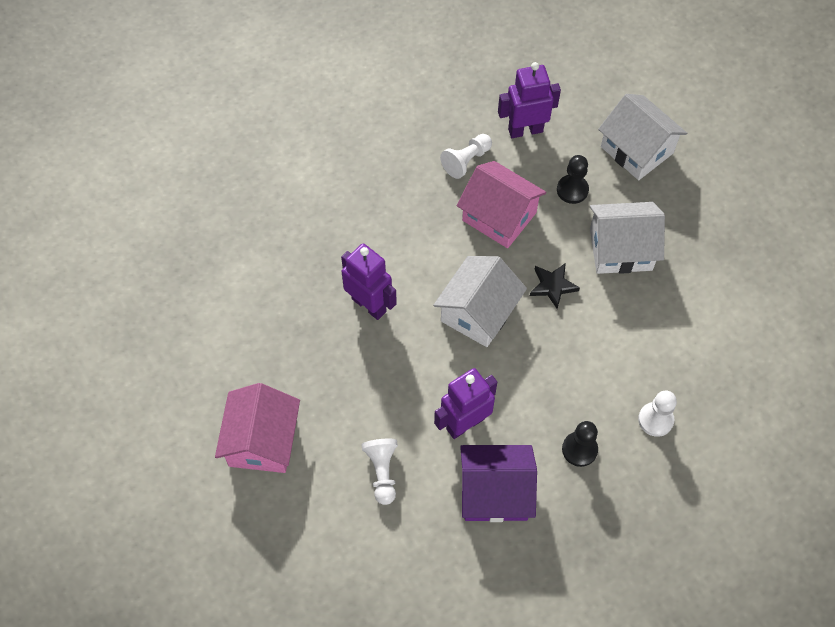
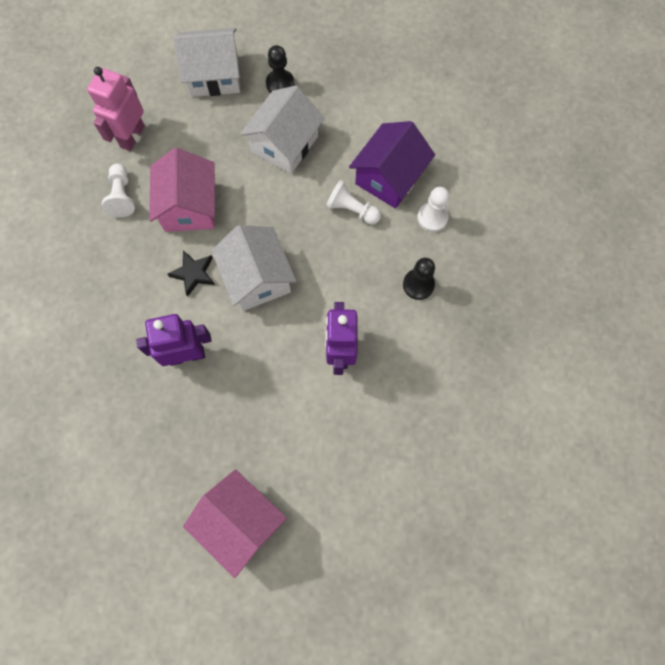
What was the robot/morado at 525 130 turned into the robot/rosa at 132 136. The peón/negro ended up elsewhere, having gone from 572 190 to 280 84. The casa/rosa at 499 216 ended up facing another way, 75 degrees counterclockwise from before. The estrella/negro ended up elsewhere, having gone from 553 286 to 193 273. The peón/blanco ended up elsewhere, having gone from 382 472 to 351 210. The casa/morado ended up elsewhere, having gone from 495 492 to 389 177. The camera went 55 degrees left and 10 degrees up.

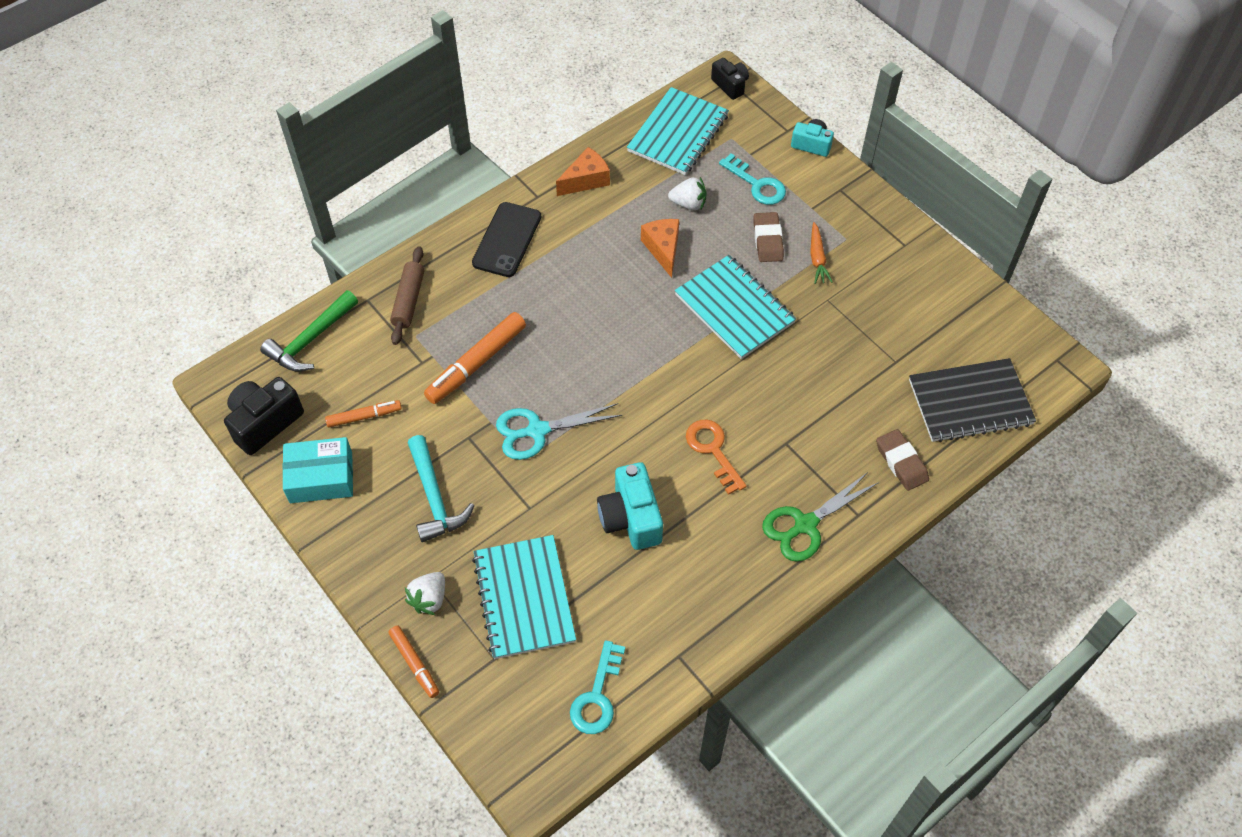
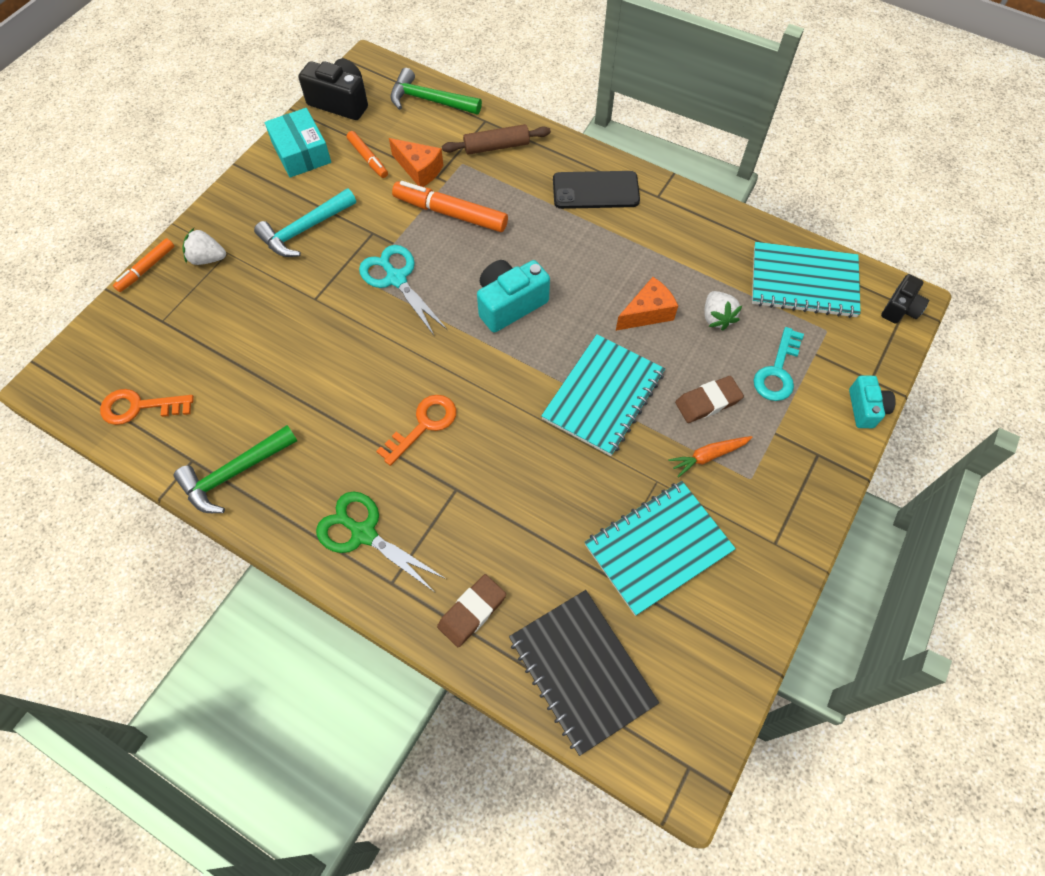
The queso/naranja ended up elsewhere, having gone from 586 180 to 419 170. The cámara/turquesa ended up elsewhere, having gone from 631 518 to 510 304. The cuaderno/turquesa ended up elsewhere, having gone from 524 598 to 658 548. What was the llave/turquesa at 597 696 turned into the llave/naranja at 139 407. The second view gained the martillo/verde at 234 473. The camera went 70 degrees right and 5 degrees up.

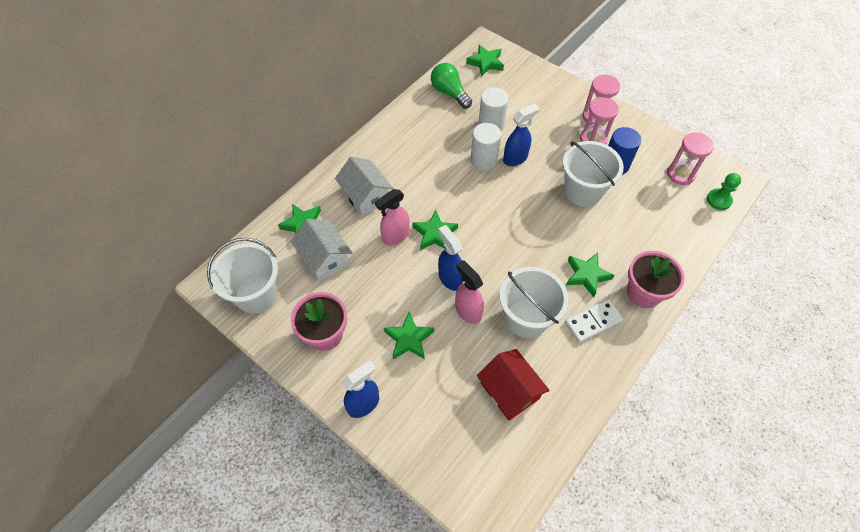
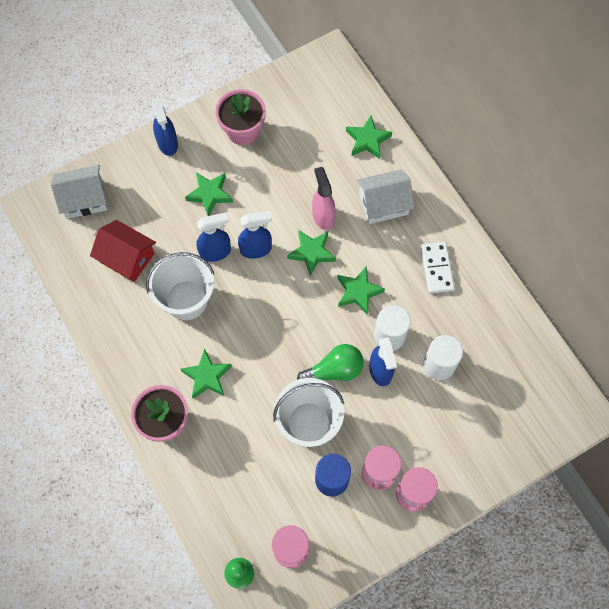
The estrella/verde ended up elsewhere, having gone from 486 63 to 358 292. The bombilla/verde ended up elsewhere, having gone from 449 93 to 334 370. The casa/blanco ended up elsewhere, having gone from 324 258 to 84 199. The second view lost the balde/blanco at 256 294. What was the pulverizador/rosa at 467 311 turned into the pulverizador/azul at 215 252. The ficha de dominó/blanco ended up elsewhere, having gone from 593 322 to 437 268. The casa/rojo at 509 391 ended up facing another way, 45 degrees clockwise from before. The camera went 110 degrees right and 10 degrees up.

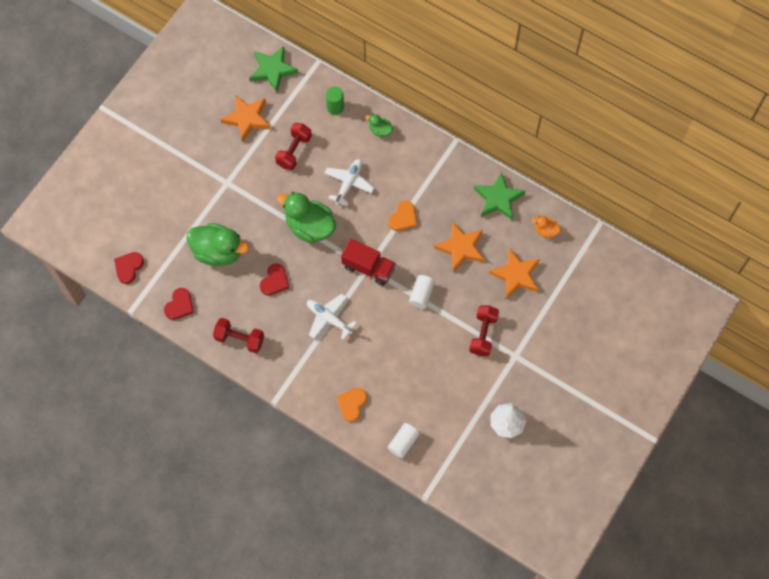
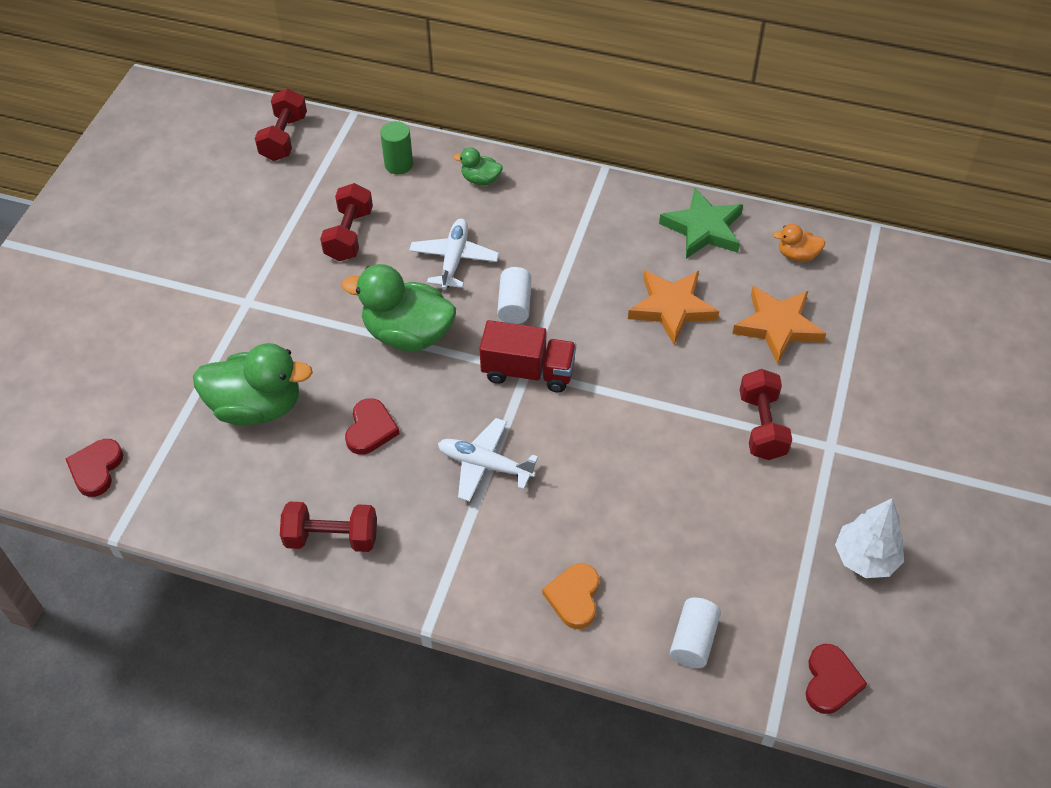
Where the estrella/verde stood at 273 70, the mancuerna/rojo came to stand at 284 138. The second view lost the estrella/naranja at 247 118. The second view lost the corazón/naranja at 403 218. The cilindro/blanco ended up elsewhere, having gone from 421 295 to 514 305. The corazón/rojo ended up elsewhere, having gone from 179 305 to 830 681. The camera went 15 degrees left and 15 degrees down.

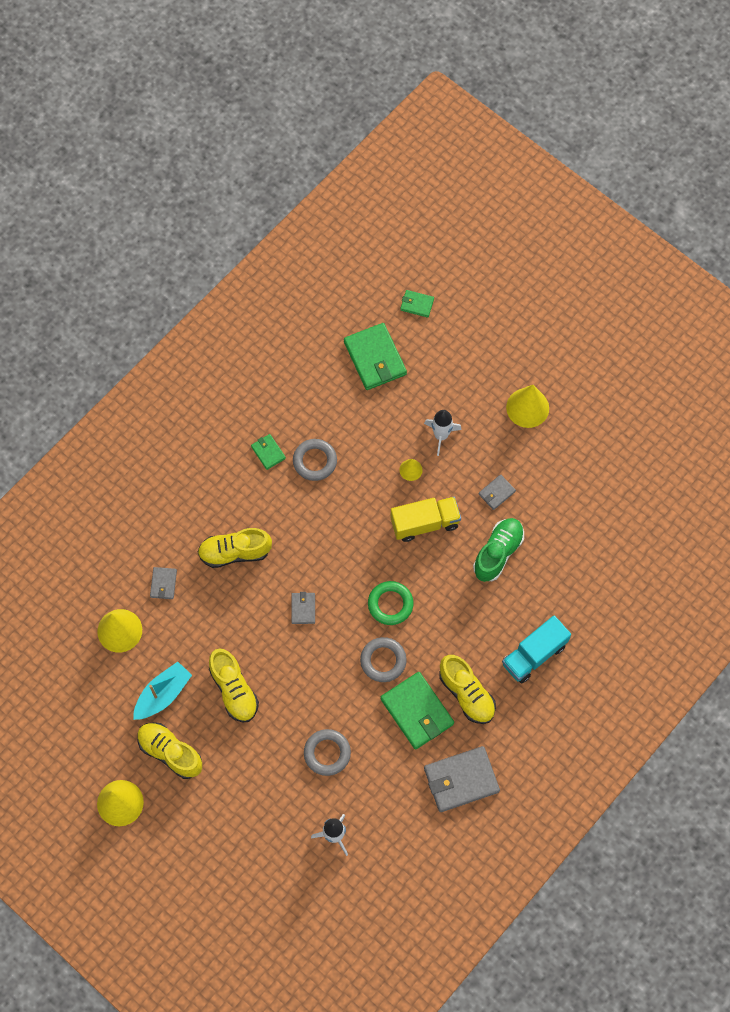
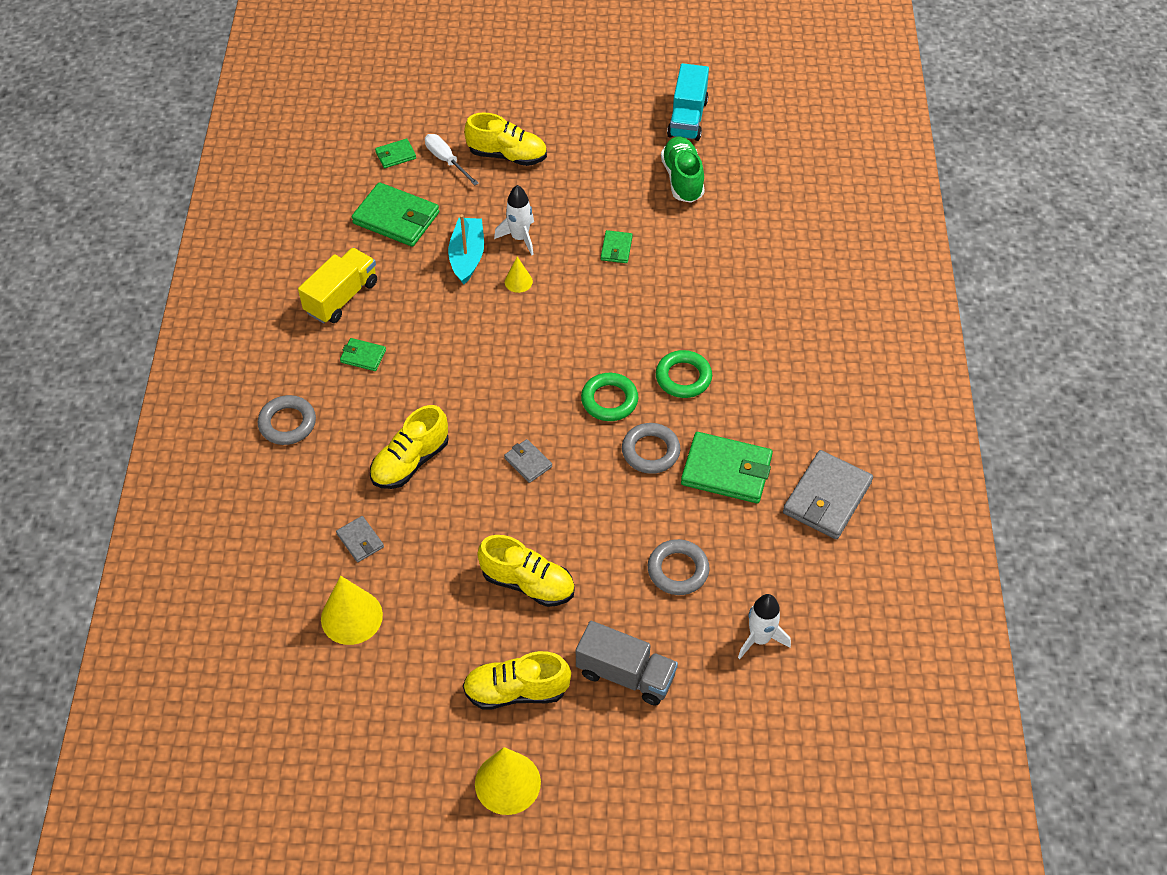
The second view lost the cono/amarillo at 527 407. The anillo/gris ended up elsewhere, having gone from 315 461 to 287 423. What was the cartera/gris at 496 493 turned into the cartera/verde at 616 248. The camión/amarillo ended up elsewhere, having gone from 425 523 to 341 297. The zapato/verde ended up elsewhere, having gone from 498 553 to 682 179. The camión/turquesa ended up elsewhere, having gone from 534 654 to 687 118. The zapato/amarillo ended up elsewhere, having gone from 466 694 to 507 155. The barco/turquesa ended up elsewhere, having gone from 163 694 to 467 256. The second view gained the destornillador/blanco at 446 160. The second view gained the anillo/verde at 683 377. The second view gained the camión/gris at 625 674. The camera went 40 degrees left and 15 degrees down.

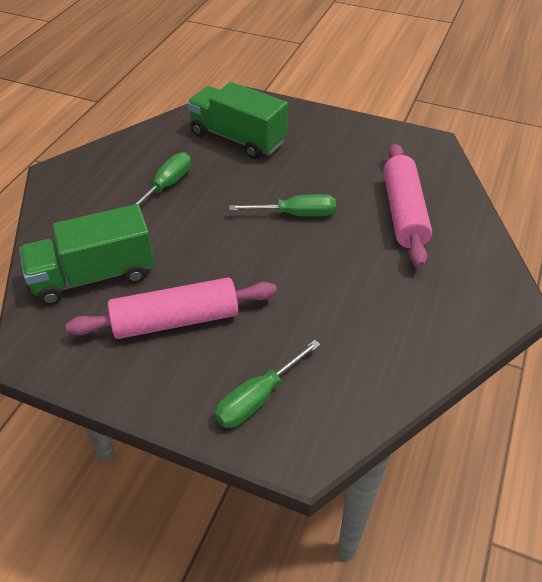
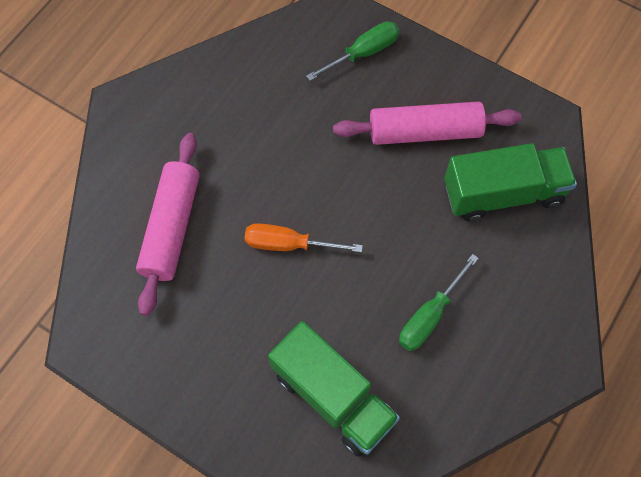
What was the destornillador/verde at 296 214 turned into the destornillador/naranja at 287 244. The camera went 170 degrees left and 20 degrees up.

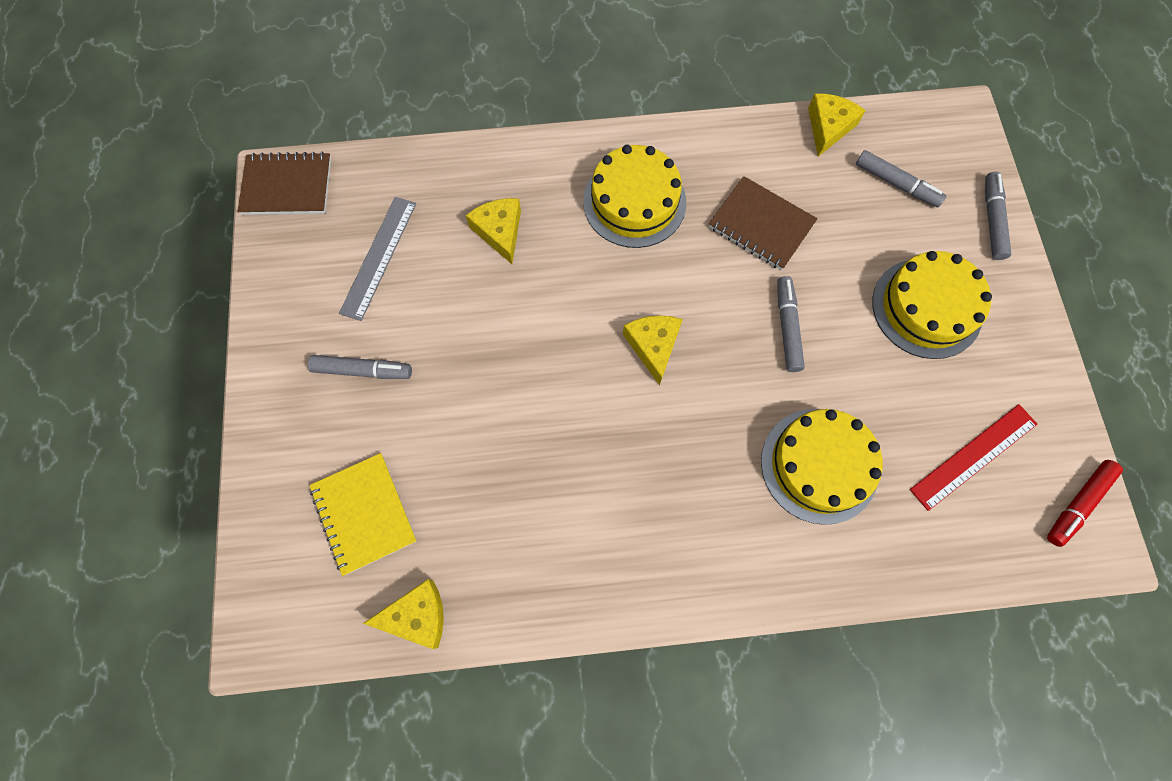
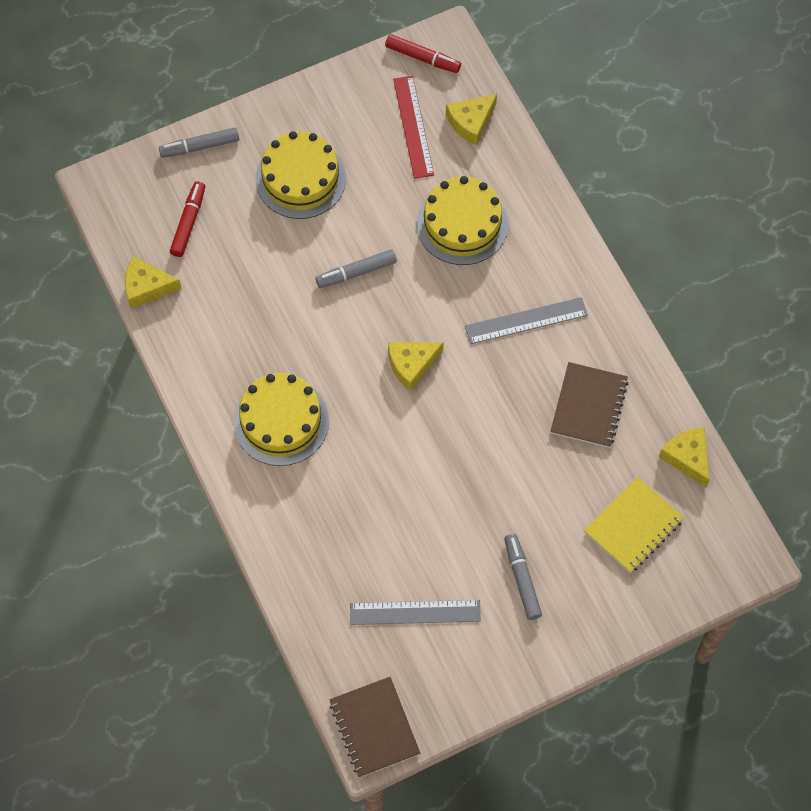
What was the rotulador/gris at 896 183 turned into the rotulador/rojo at 188 223. The cuaderno/marrón ended up elsewhere, having gone from 761 225 to 589 406. The queso/amarillo ended up elsewhere, having gone from 499 231 to 471 122. The regla/rojo at 973 456 ended up facing another way, 45 degrees clockwise from before. The second view gained the regla/gris at 526 320. The camera went 110 degrees left and 5 degrees down.

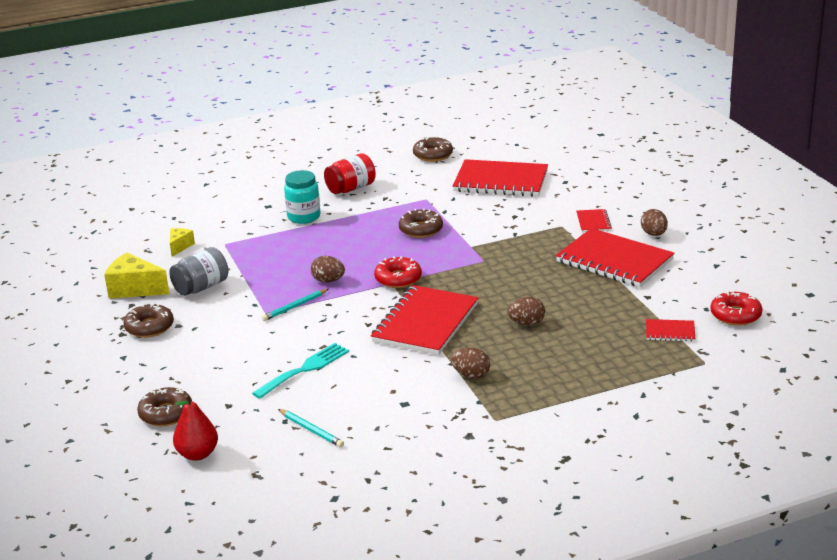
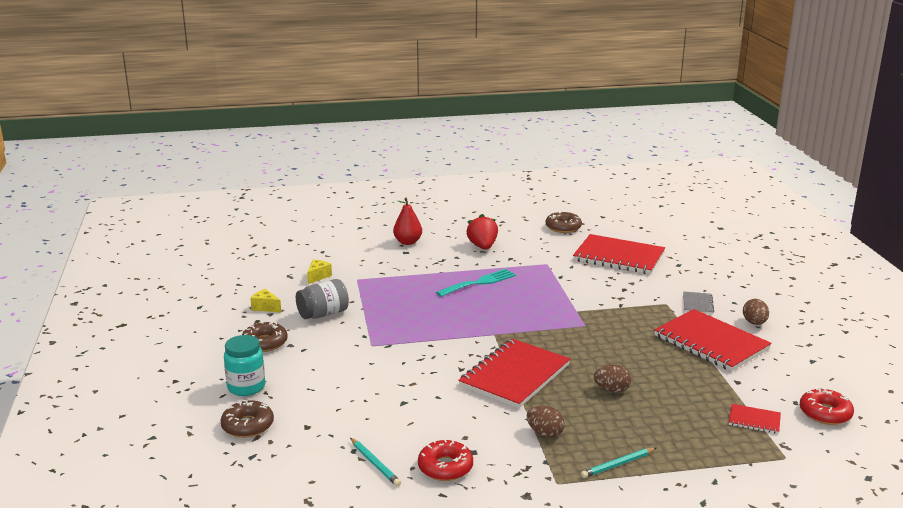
Where the tarro/rojo stood at 351 188, the fresa/rojo came to stand at 482 246. The tarro/turquesa ended up elsewhere, having gone from 304 217 to 246 387. The second view lost the rosquilla/marrón at 421 229. What was the cuaderno/rojo at 593 222 turned into the cuaderno/gris at 697 304. The size of the queso/amarillo at 134 289 changed by a factor of 0.57. The second view lost the huevo/marrón at 328 281. The rosquilla/rojo ended up elsewhere, having gone from 398 279 to 445 467. The lápiz/turquesa ended up elsewhere, having gone from 294 307 to 617 464. The tenedor/turquesa ended up elsewhere, having gone from 305 369 to 479 282. The pera/rojo ended up elsewhere, having gone from 197 454 to 407 242. The camera went 10 degrees right and 5 degrees down.

